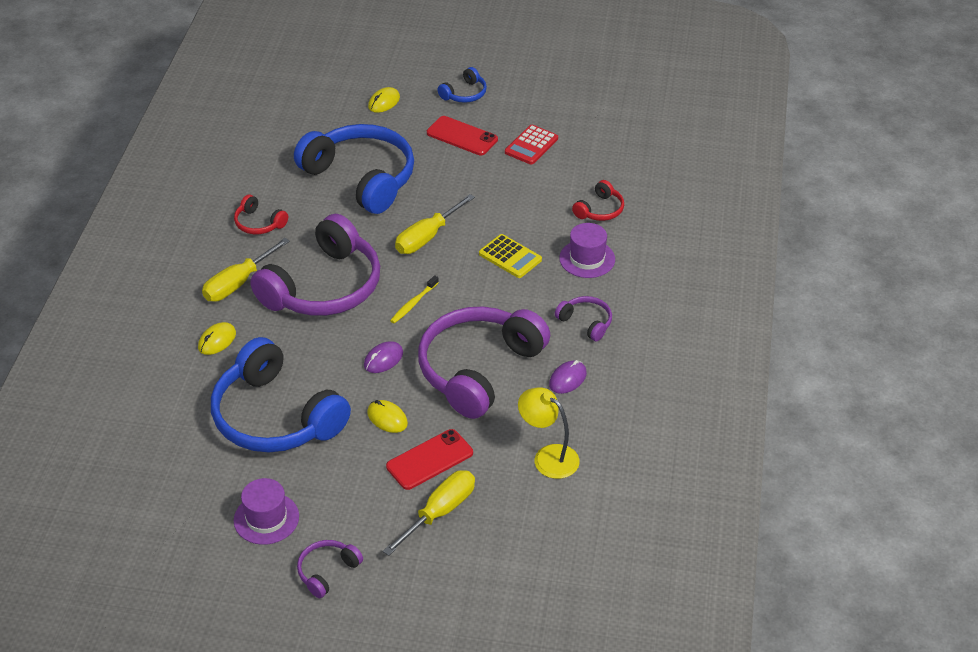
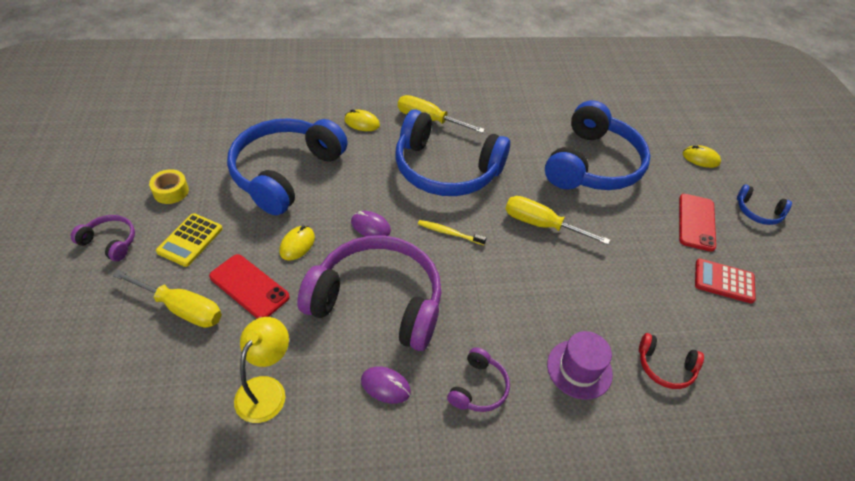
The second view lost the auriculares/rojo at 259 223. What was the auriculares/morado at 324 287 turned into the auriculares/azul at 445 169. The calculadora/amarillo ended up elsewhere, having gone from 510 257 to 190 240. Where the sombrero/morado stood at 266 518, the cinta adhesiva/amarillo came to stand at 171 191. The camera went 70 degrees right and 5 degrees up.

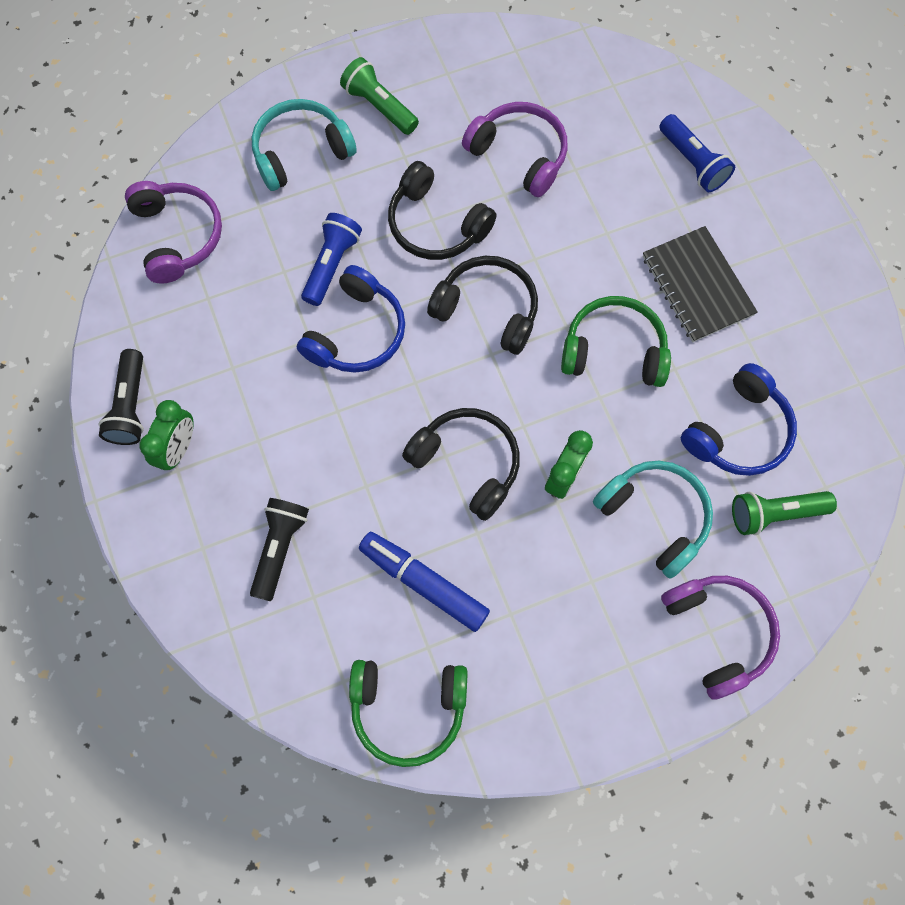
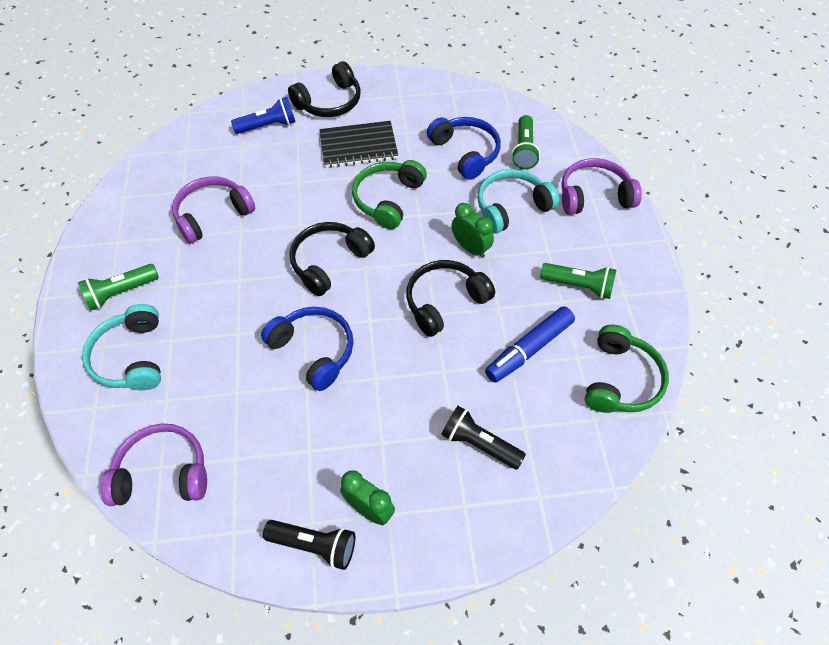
The auriculares/negro ended up elsewhere, having gone from 436 225 to 329 102. The second view lost the lámpara de mano/azul at 332 265. The second view gained the lámpara de mano/verde at 578 286. The camera went 75 degrees left and 15 degrees down.

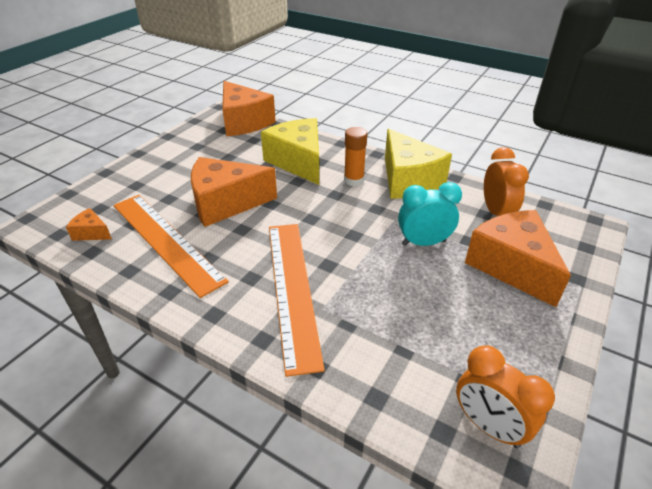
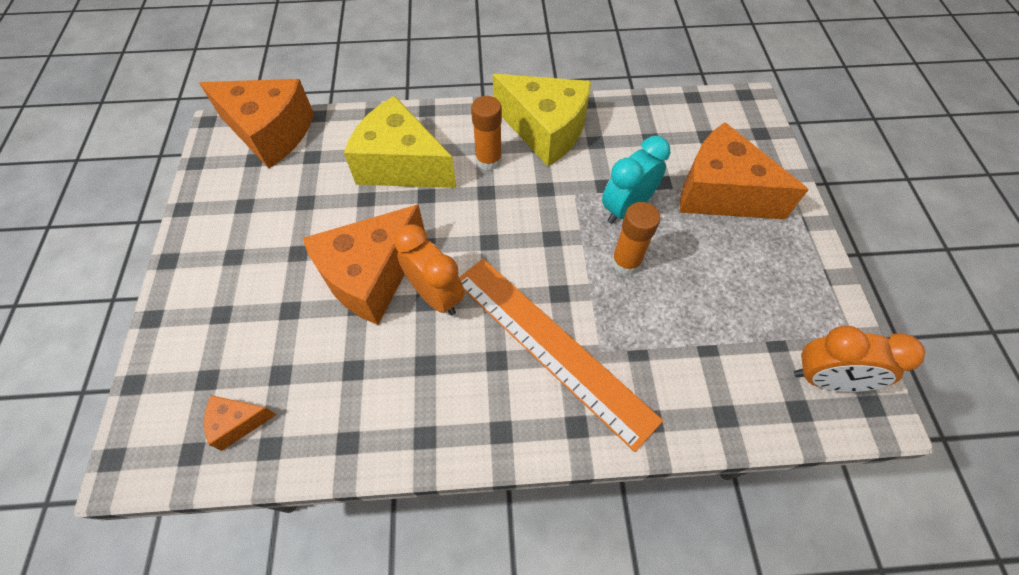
The despertador/naranja ended up elsewhere, having gone from 496 212 to 436 295. The second view lost the regla/naranja at 166 241. The second view gained the barra de pegamento/naranja at 626 262. The camera went 35 degrees left and 20 degrees up.

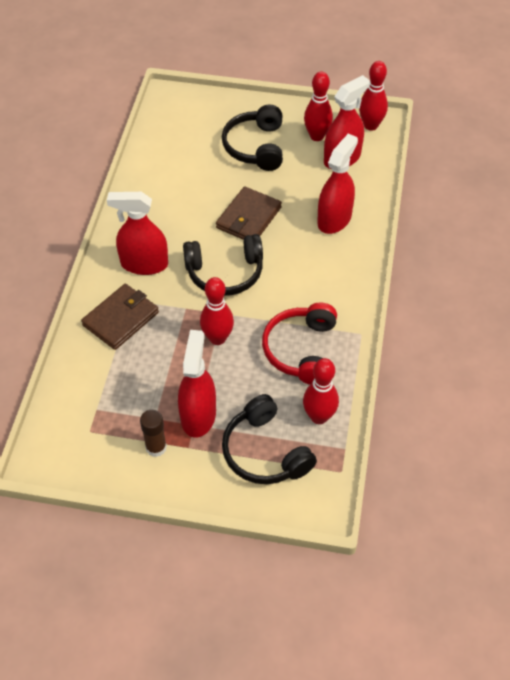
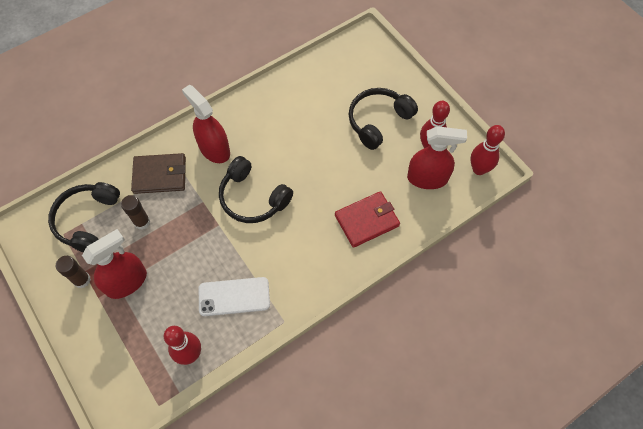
Where the pulverizador/rojo stood at 334 219, the cartera/rojo came to stand at 367 220. The second view lost the cartera/marrón at 248 218. The second view lost the bolo/rojo at 217 338. Where the auriculares/rojo stood at 301 350, the móvil/blanco came to stand at 234 296. The auriculares/negro ended up elsewhere, having gone from 265 452 to 87 220. The second view gained the barra de pegamento/marrón at 142 222. The camera went 45 degrees right and 10 degrees up.

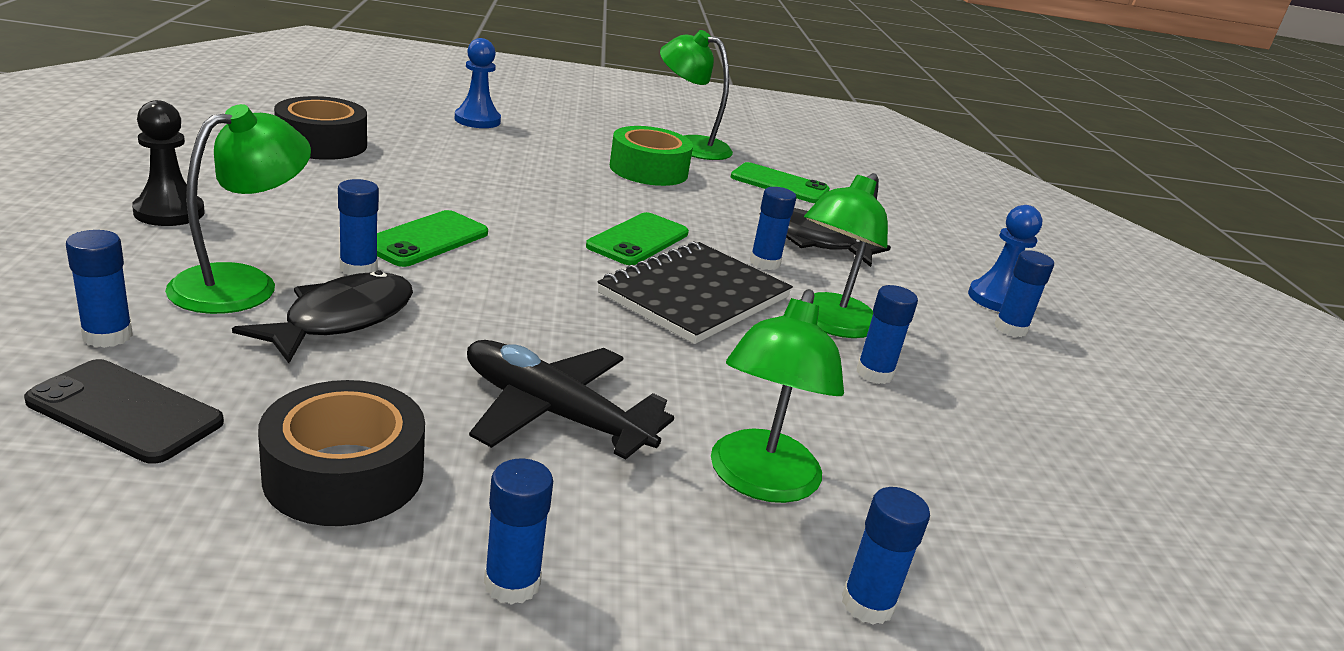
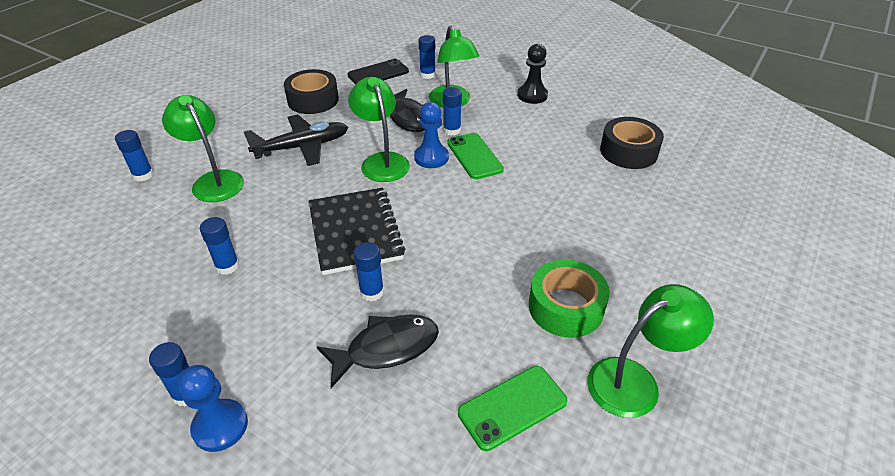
The peón/azul ended up elsewhere, having gone from 477 120 to 431 157. The lámpara/verde ended up elsewhere, having gone from 829 324 to 382 161. The second view lost the móvil/verde at 638 240. The second view lost the barra de pegamento/azul at 512 583. The camera went 130 degrees right and 15 degrees up.

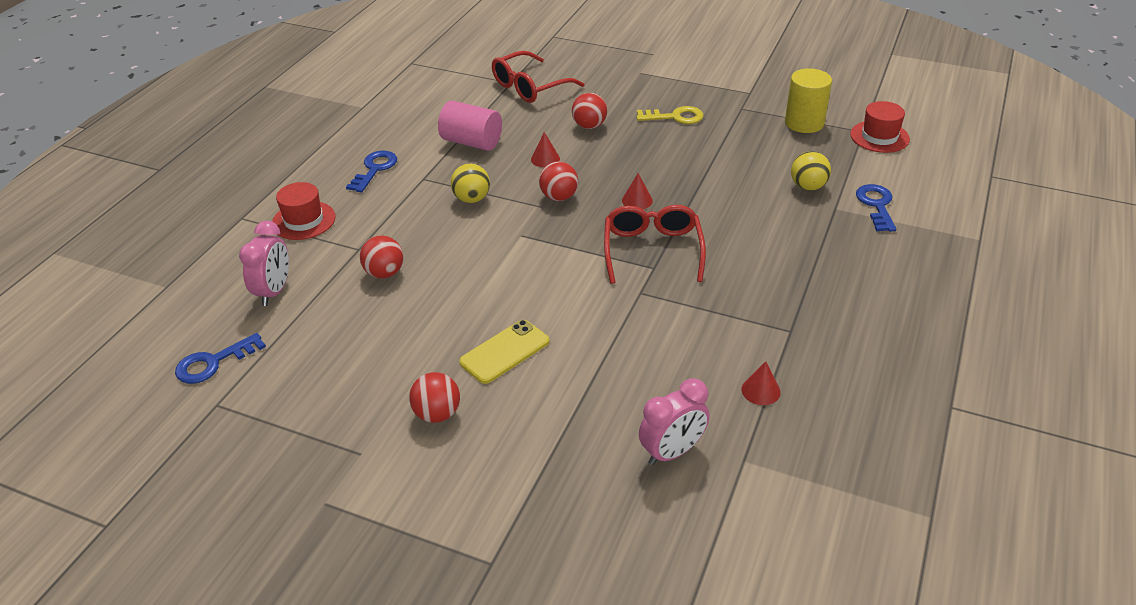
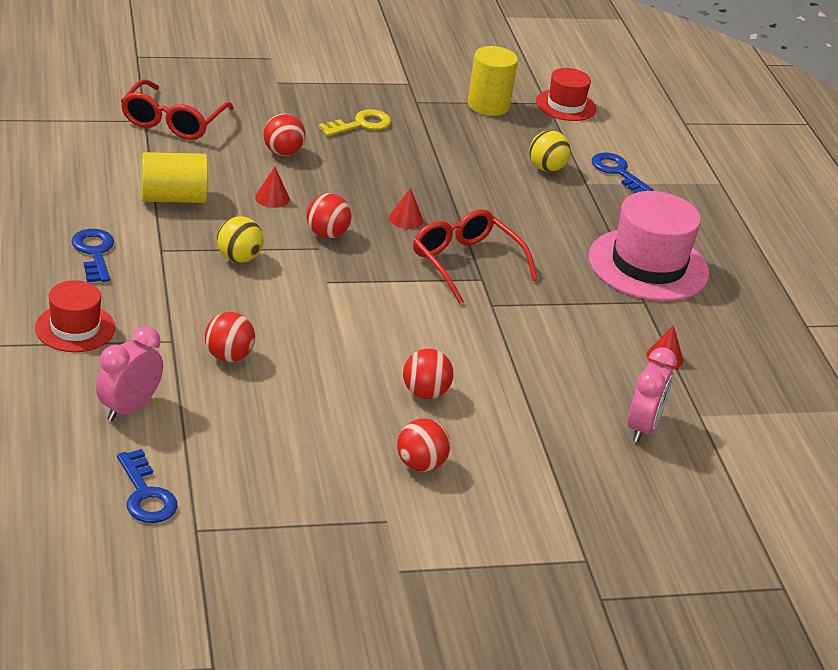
What was the cilindro/rosa at 472 142 turned into the cilindro/amarillo at 173 198. The despertador/rosa at 274 291 ended up facing another way, 120 degrees counterclockwise from before. Where the móvil/amarillo stood at 505 352, the pelota/rojo came to stand at 425 393. The llave/azul at 214 362 ended up facing another way, 45 degrees counterclockwise from before. The second view gained the sombrero/rosa at 648 265. The camera went 40 degrees left and 5 degrees down.

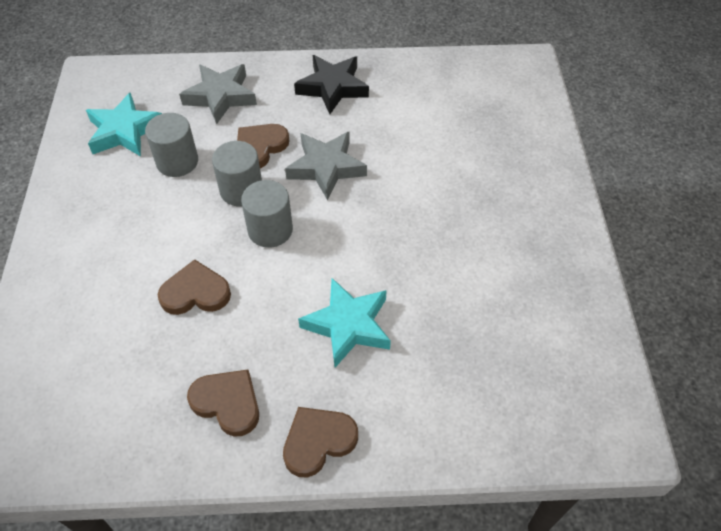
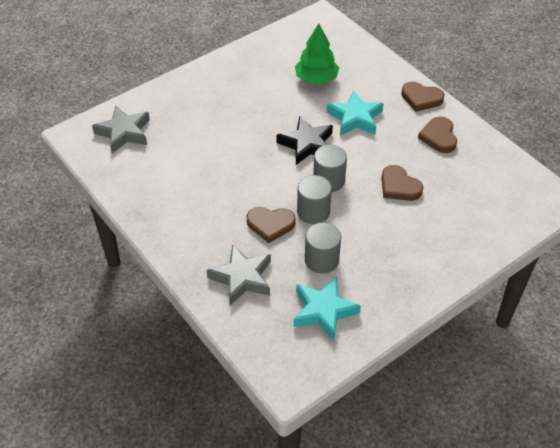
The estrella/negro ended up elsewhere, having gone from 333 87 to 306 144. The estrella/gris ended up elsewhere, having gone from 326 167 to 124 133. The second view gained the árbol/verde at 316 79. The camera went 125 degrees left and 5 degrees down.

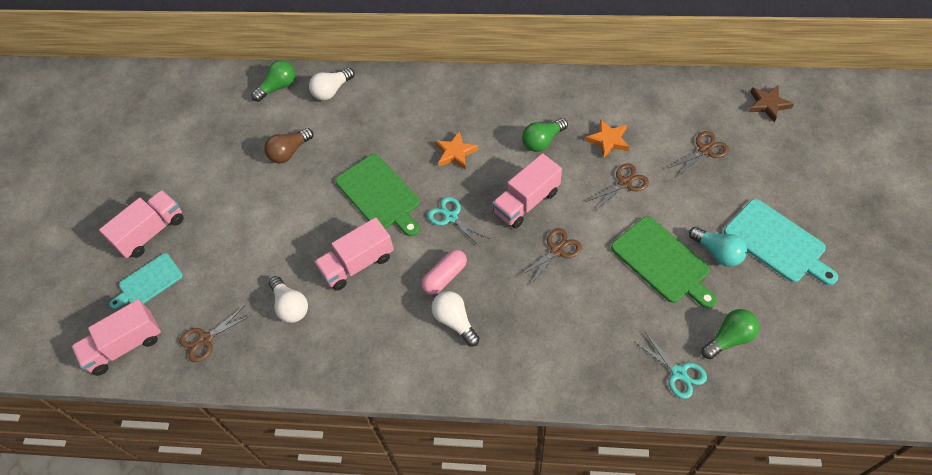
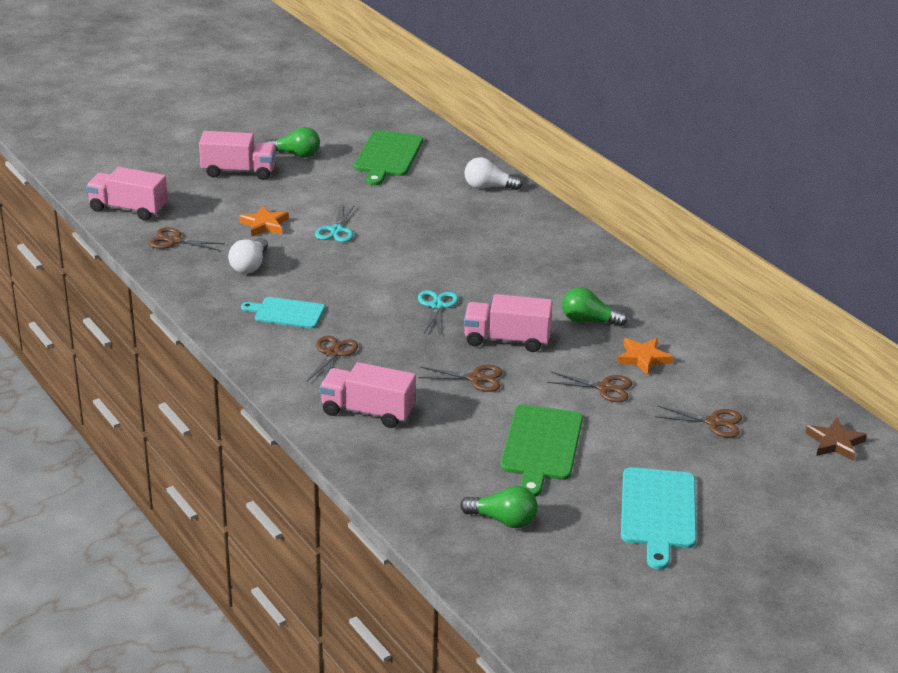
The bombilla/verde ended up elsewhere, having gone from 278 87 to 296 154. The second view lost the bombilla/marrón at 289 152. The estrella/naranja ended up elsewhere, having gone from 455 153 to 264 224. The tabla de cortar/verde ended up elsewhere, having gone from 380 194 to 388 156. The camión/rosa ended up elsewhere, having gone from 357 264 to 367 412. The second view lost the bombilla/turquesa at 717 252. The second view lost the cápsula/rosa at 445 277. The tabla de cortar/turquesa ended up elsewhere, having gone from 148 282 to 286 313. Where the bombilla/blanco stood at 455 321, the tijeras/marrón came to stand at 333 353. The tijeras/turquesa ended up elsewhere, having gone from 678 373 to 336 230. The camera went 45 degrees right and 25 degrees down.

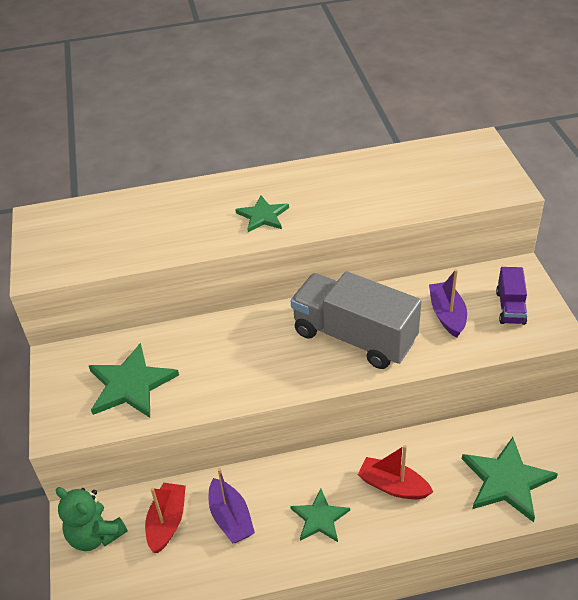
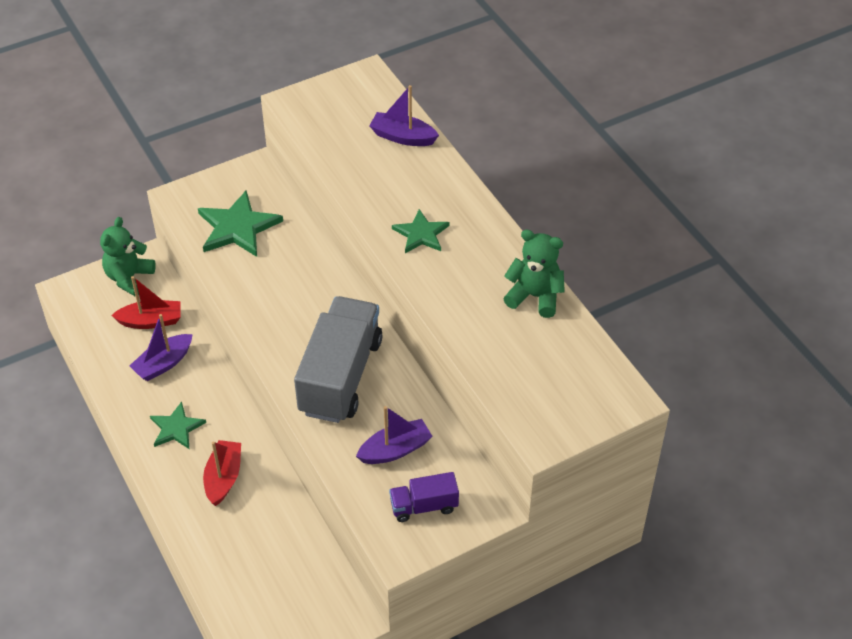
The second view lost the estrella/verde at 506 481. The second view gained the barco/morado at 402 137. The second view gained the osito/verde at 535 296. The camera went 70 degrees right and 5 degrees up.

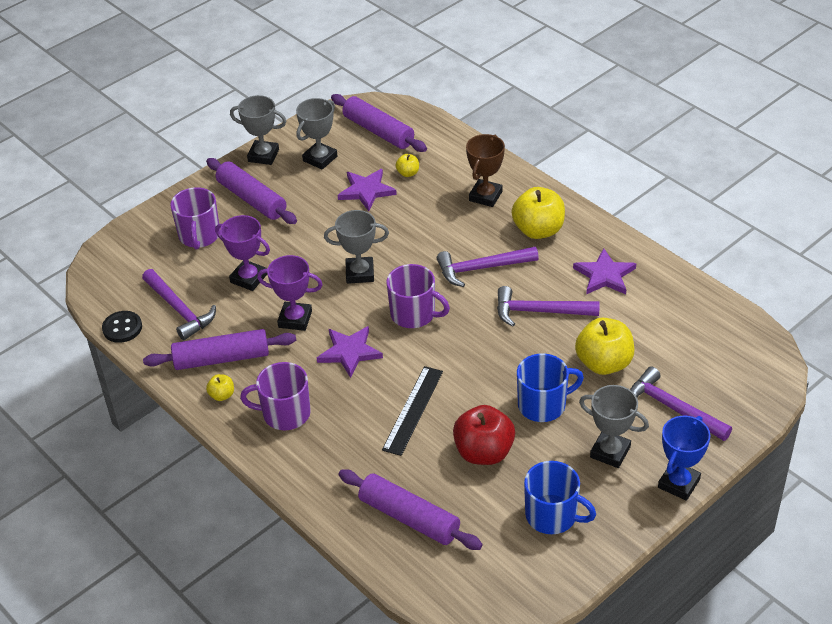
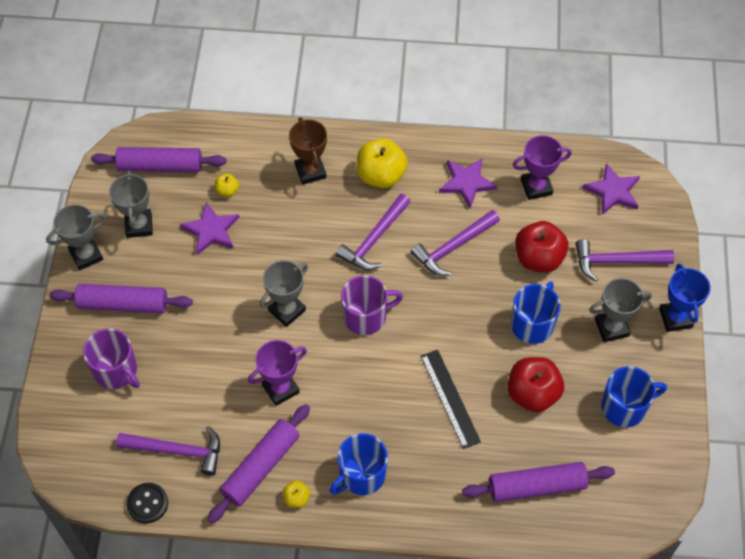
The trofeo/morado ended up elsewhere, having gone from 249 278 to 536 187. What was the manzana/amarillo at 604 363 turned into the manzana/rojo at 538 258. The estrella/morado ended up elsewhere, having gone from 349 352 to 613 191. What was the taza/morado at 285 413 turned into the taza/azul at 361 475. The camera went 45 degrees left and 15 degrees up.

